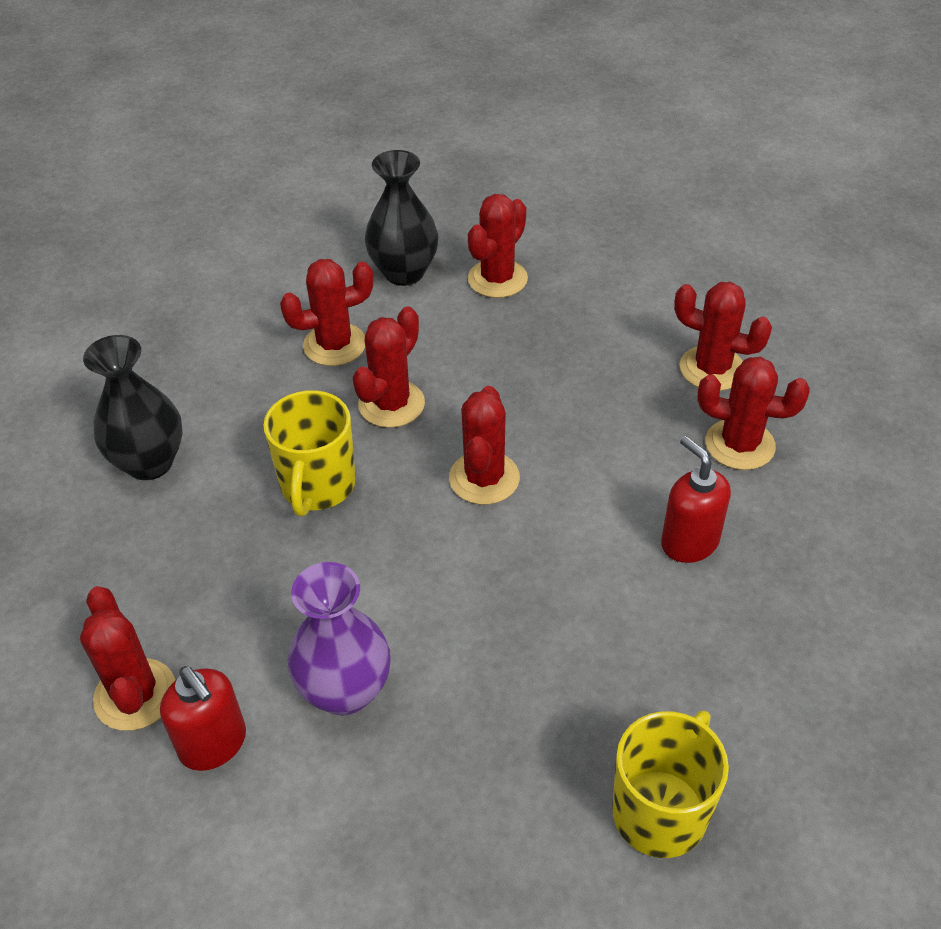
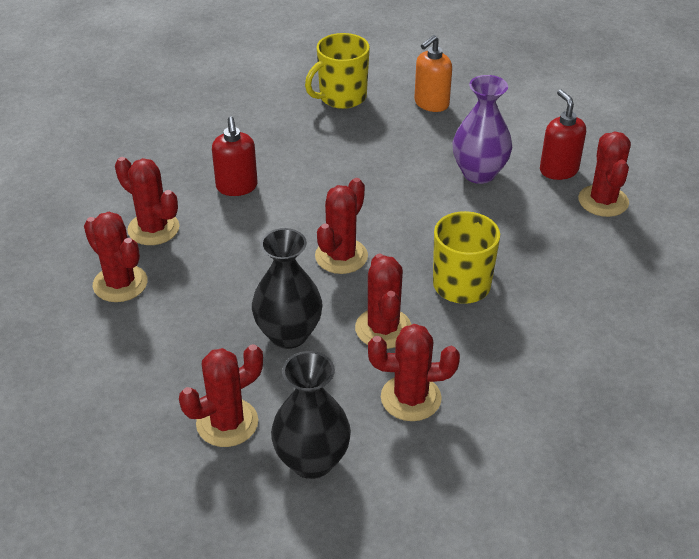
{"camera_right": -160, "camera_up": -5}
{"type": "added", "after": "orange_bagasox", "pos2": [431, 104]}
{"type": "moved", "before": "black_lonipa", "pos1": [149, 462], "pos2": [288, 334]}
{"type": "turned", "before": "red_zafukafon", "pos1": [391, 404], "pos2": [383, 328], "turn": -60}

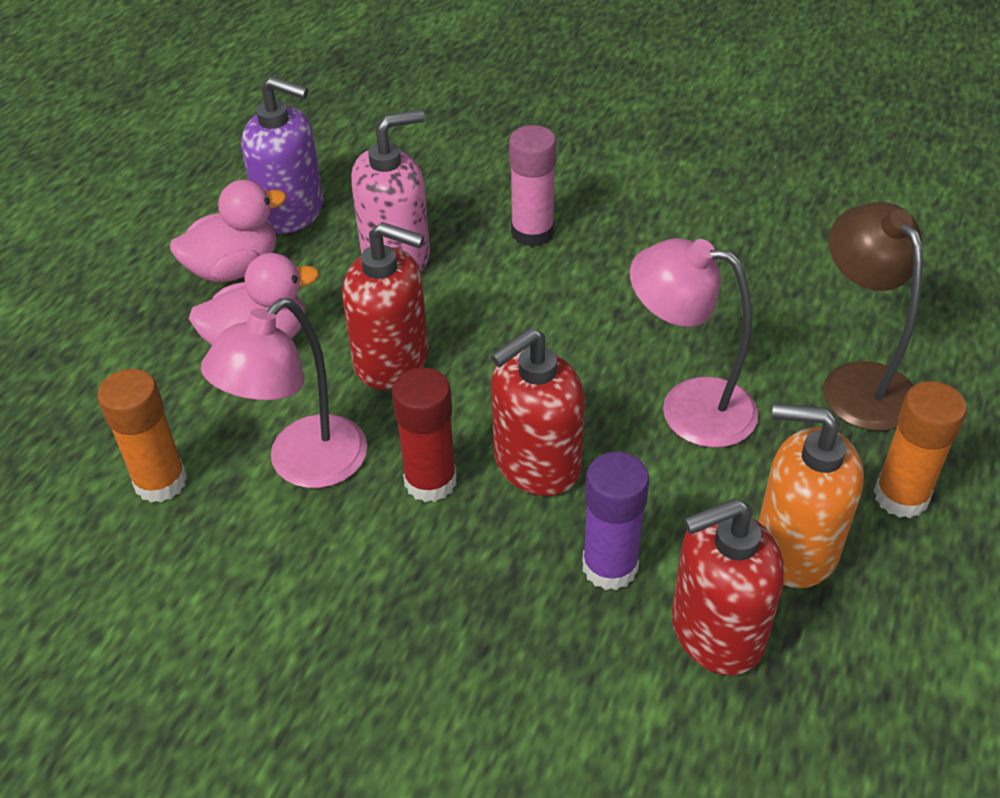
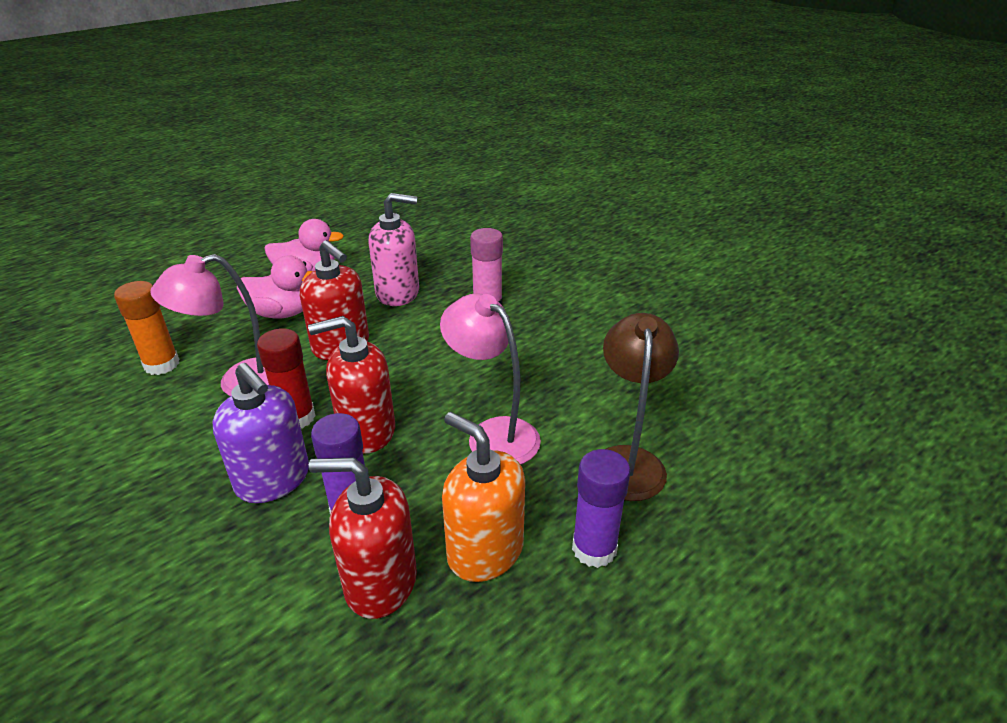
{"camera_right": 25, "camera_up": -10}
{"type": "moved", "before": "purple_bagasox", "pos1": [291, 212], "pos2": [273, 479]}
{"type": "recoloured", "before": "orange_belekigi", "after": "purple_belekigi", "pos1": [901, 496], "pos2": [594, 548]}

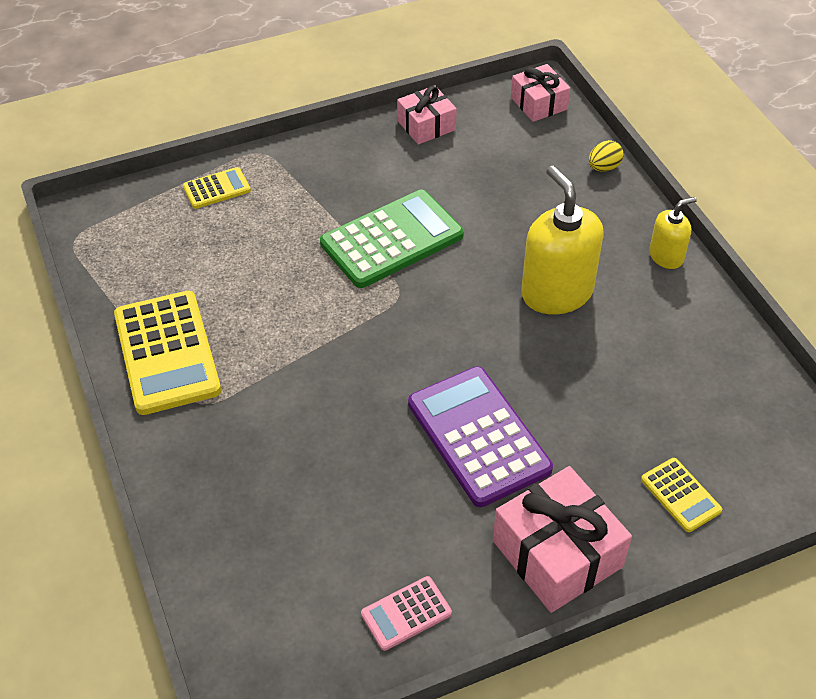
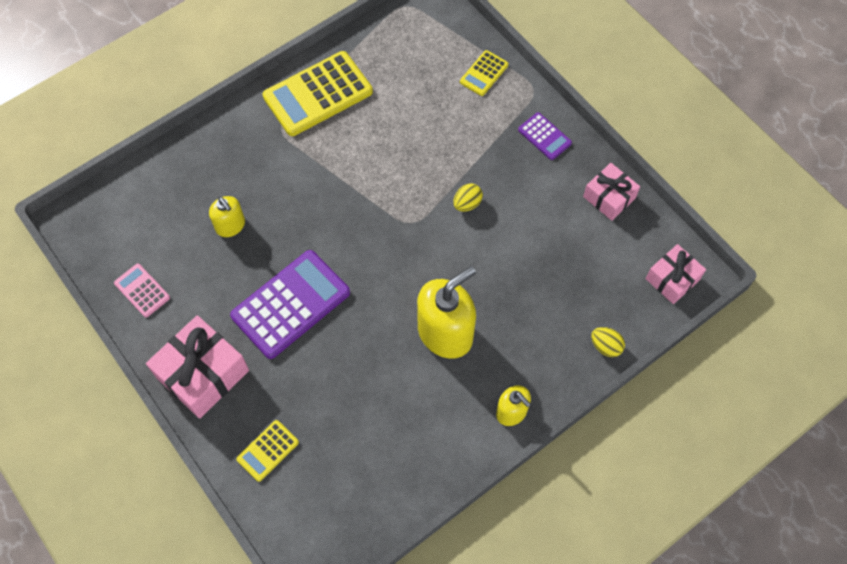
{"camera_right": 75, "camera_up": 15}
{"type": "added", "after": "yellow_bagasox", "pos2": [230, 226]}
{"type": "added", "after": "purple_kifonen", "pos2": [544, 136]}
{"type": "replaced", "before": "green_kifonen", "after": "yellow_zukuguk", "pos1": [391, 239], "pos2": [467, 204]}
{"type": "turned", "before": "yellow_kifonen", "pos1": [216, 188], "pos2": [484, 73], "turn": 75}

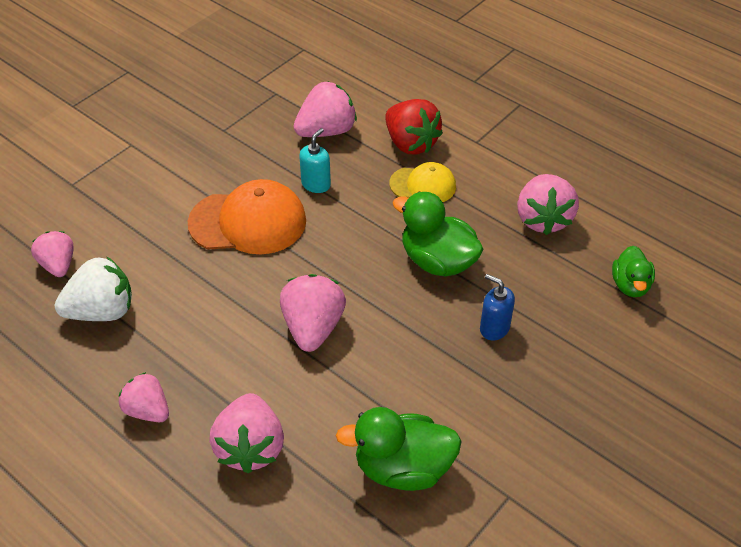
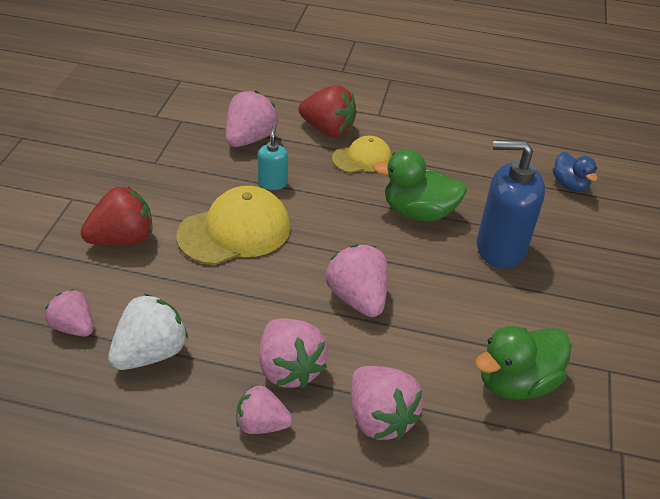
{"camera_right": -30, "camera_up": -5}
{"type": "added", "after": "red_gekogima", "pos2": [123, 239]}
{"type": "moved", "before": "pink_gekogima", "pos1": [543, 219], "pos2": [289, 368]}
{"type": "recoloured", "before": "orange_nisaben", "after": "yellow_nisaben", "pos1": [248, 222], "pos2": [235, 231]}
{"type": "recoloured", "before": "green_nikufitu", "after": "blue_nikufitu", "pos1": [630, 285], "pos2": [569, 185]}
{"type": "resized", "before": "blue_bagasox", "pos1": [494, 328], "pos2": [500, 248], "scale": 2.01}

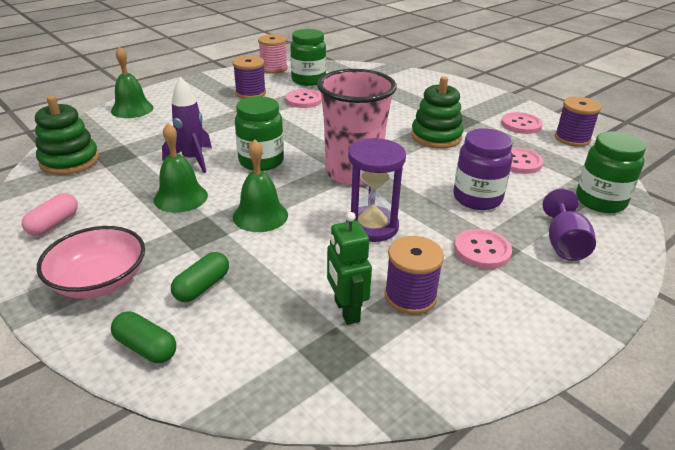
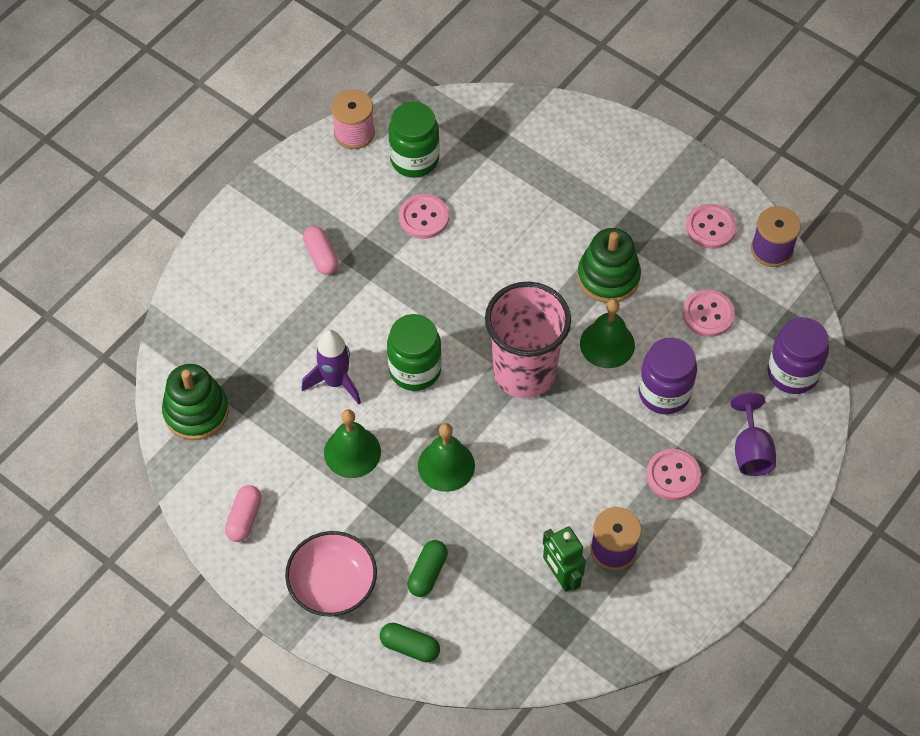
{"camera_right": -10, "camera_up": 25}
{"type": "removed", "before": "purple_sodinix", "pos1": [250, 93]}
{"type": "removed", "before": "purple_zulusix", "pos1": [372, 226]}
{"type": "added", "after": "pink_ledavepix", "pos2": [321, 256]}
{"type": "moved", "before": "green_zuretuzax", "pos1": [132, 109], "pos2": [607, 344]}
{"type": "recoloured", "before": "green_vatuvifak", "after": "purple_vatuvifak", "pos1": [600, 201], "pos2": [792, 373]}

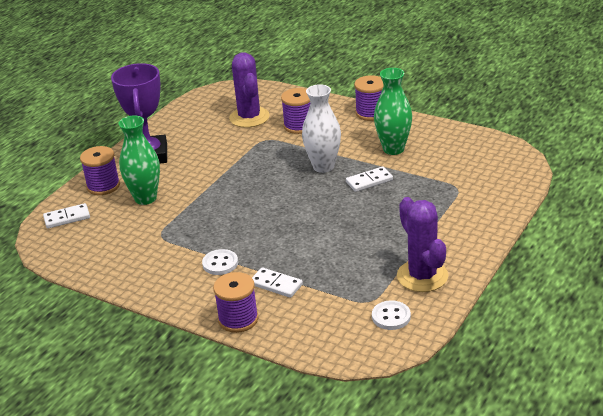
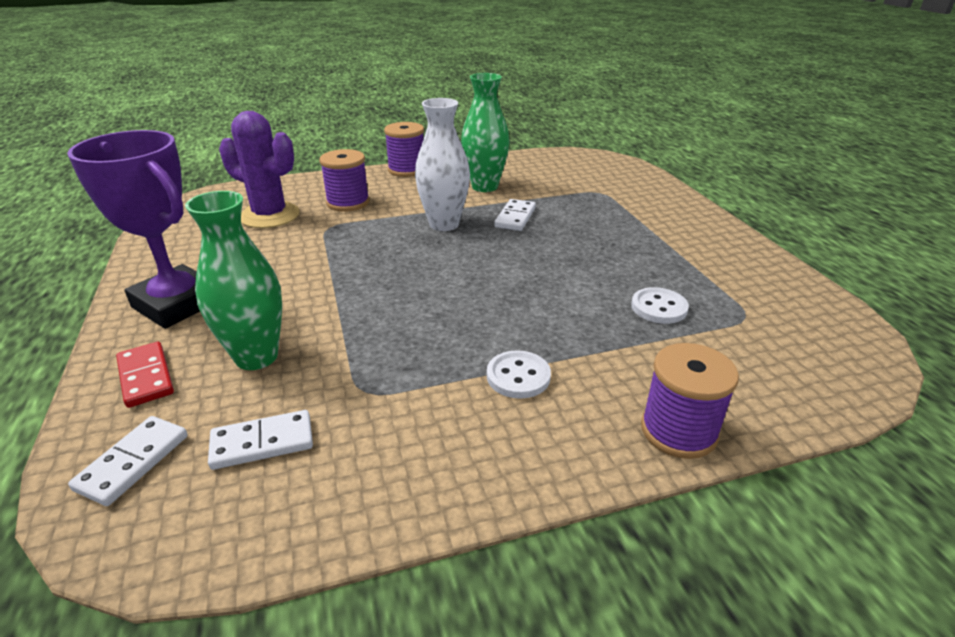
{"camera_right": -50, "camera_up": 0}
{"type": "removed", "before": "purple_zafukafon", "pos1": [422, 276]}
{"type": "moved", "before": "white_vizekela", "pos1": [276, 284], "pos2": [262, 443]}
{"type": "moved", "before": "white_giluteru", "pos1": [391, 316], "pos2": [659, 307]}
{"type": "replaced", "before": "purple_sodinix", "after": "red_vizekela", "pos1": [103, 186], "pos2": [146, 377]}

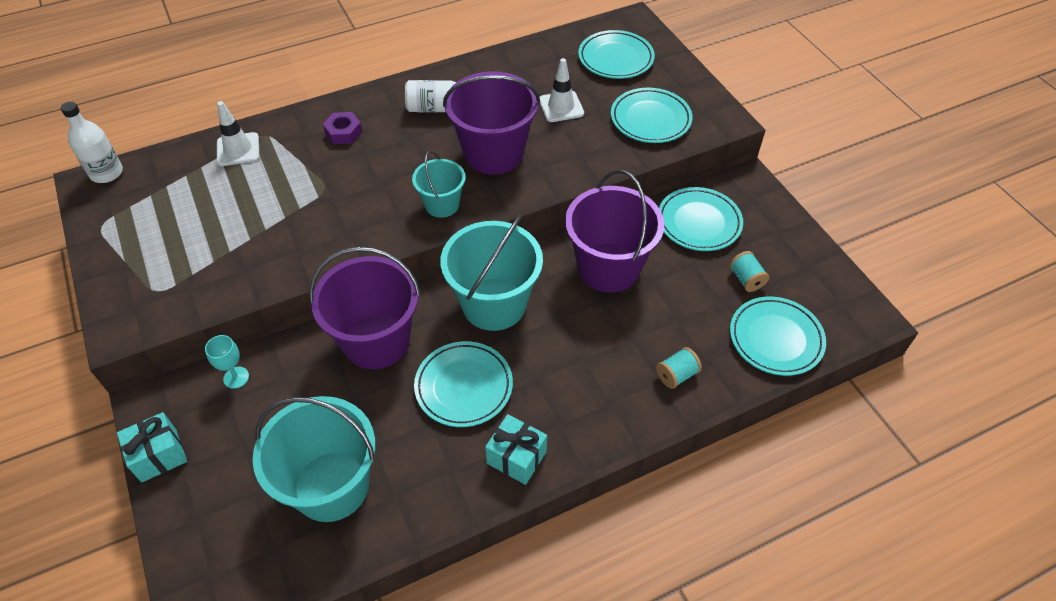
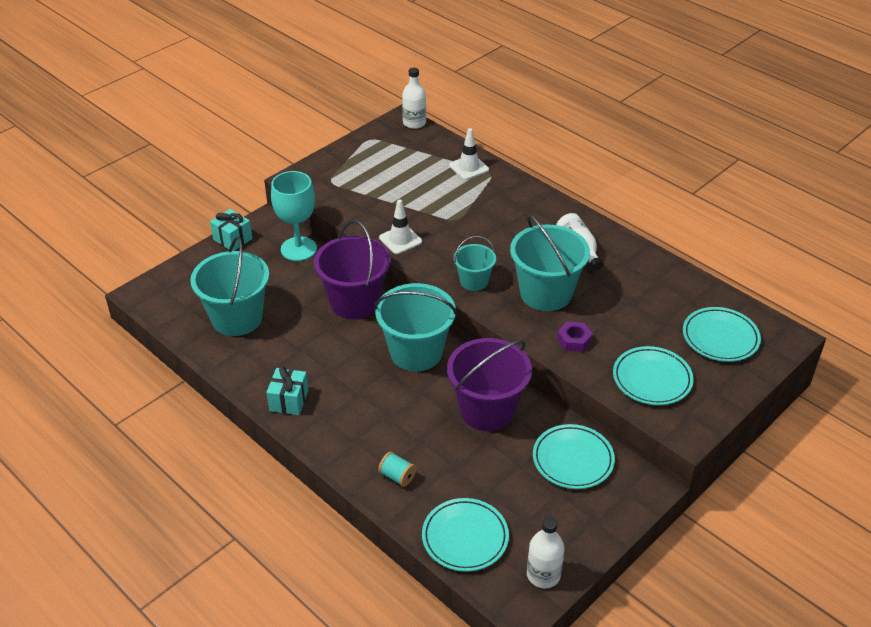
{"camera_right": 70, "camera_up": -10}
{"type": "removed", "before": "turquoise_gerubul", "pos1": [464, 386]}
{"type": "removed", "before": "turquoise_sodinix", "pos1": [746, 279]}
{"type": "added", "after": "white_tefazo", "pos2": [543, 575]}
{"type": "moved", "before": "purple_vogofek", "pos1": [343, 132], "pos2": [574, 340]}
{"type": "moved", "before": "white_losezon", "pos1": [561, 107], "pos2": [400, 240]}
{"type": "recoloured", "before": "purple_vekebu", "after": "turquoise_vekebu", "pos1": [493, 153], "pos2": [546, 293]}
{"type": "resized", "before": "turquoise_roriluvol", "pos1": [236, 377], "pos2": [298, 249], "scale": 2.09}

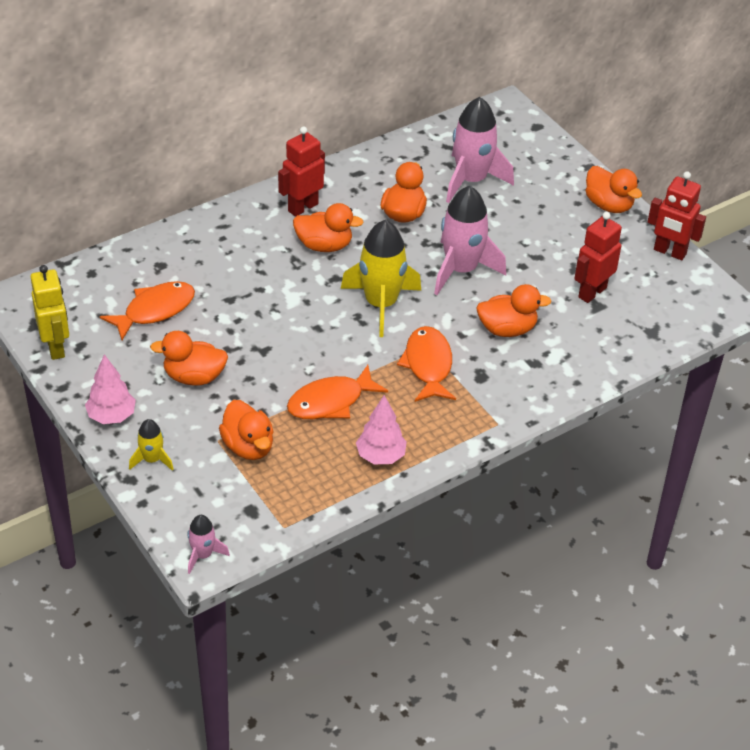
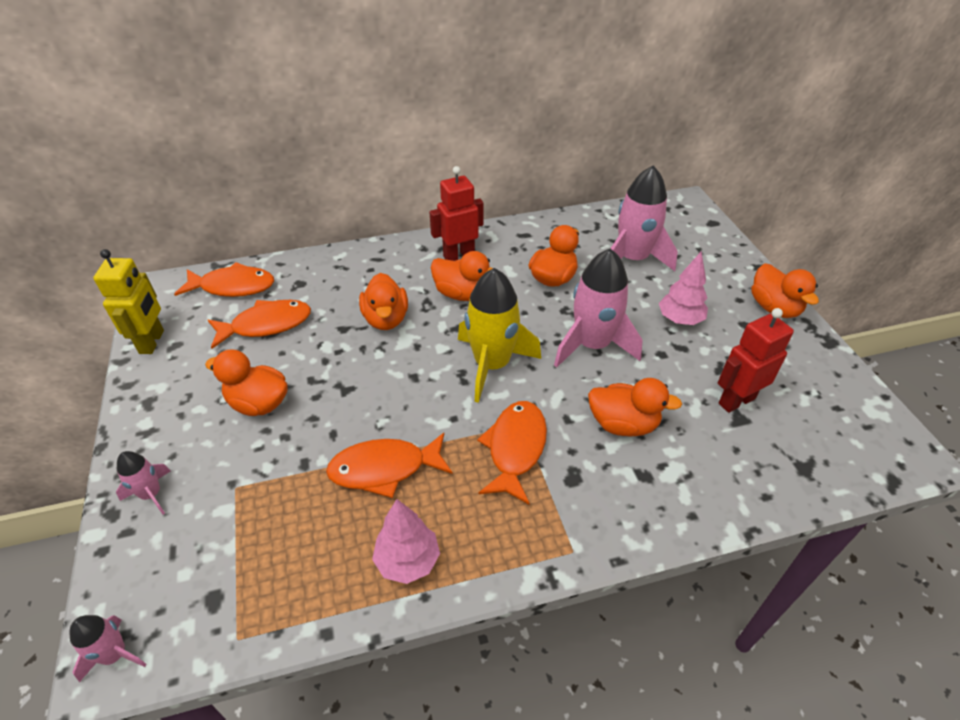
{"camera_right": 20, "camera_up": 0}
{"type": "removed", "before": "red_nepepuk", "pos1": [669, 252]}
{"type": "added", "after": "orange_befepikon", "pos2": [233, 286]}
{"type": "moved", "before": "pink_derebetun", "pos1": [112, 416], "pos2": [679, 320]}
{"type": "moved", "before": "orange_nikufitu", "pos1": [248, 446], "pos2": [386, 319]}
{"type": "recoloured", "before": "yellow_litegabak", "after": "pink_litegabak", "pos1": [152, 459], "pos2": [151, 494]}

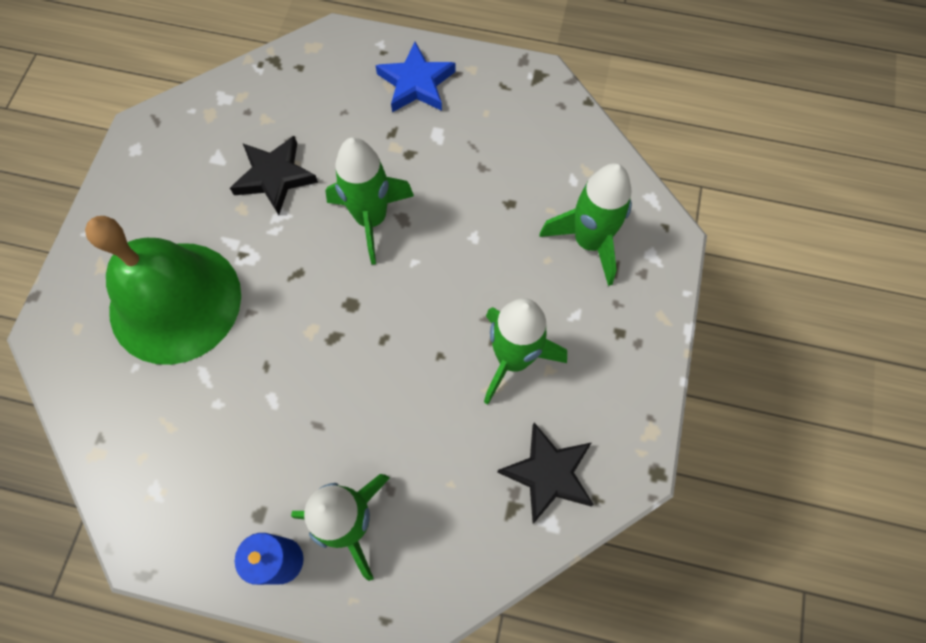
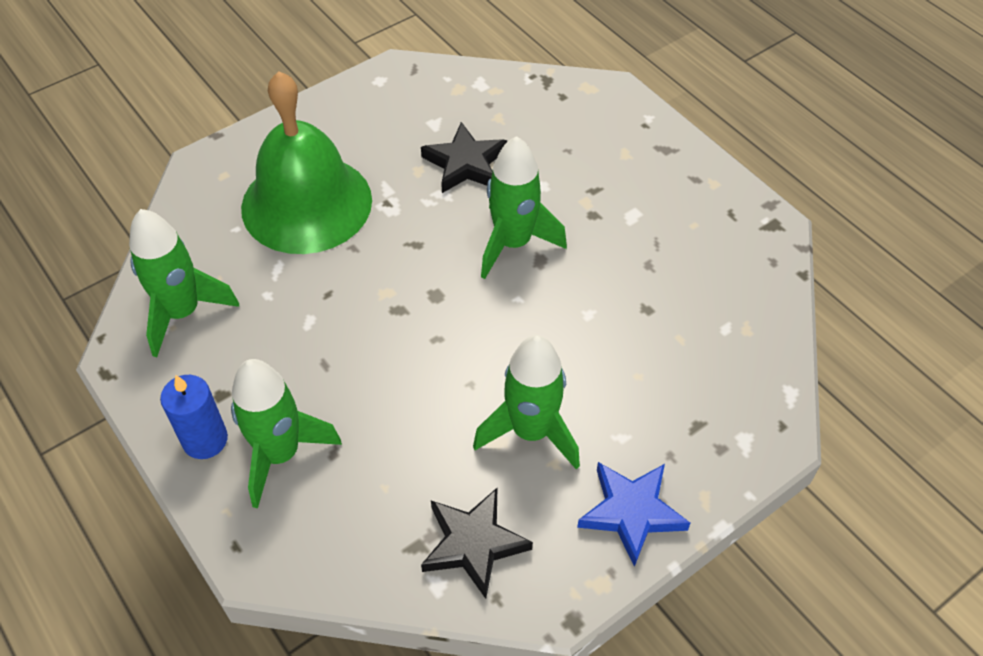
{"camera_right": 40, "camera_up": -15}
{"type": "moved", "before": "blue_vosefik", "pos1": [416, 83], "pos2": [631, 512]}
{"type": "moved", "before": "green_litegabak", "pos1": [589, 242], "pos2": [182, 313]}

